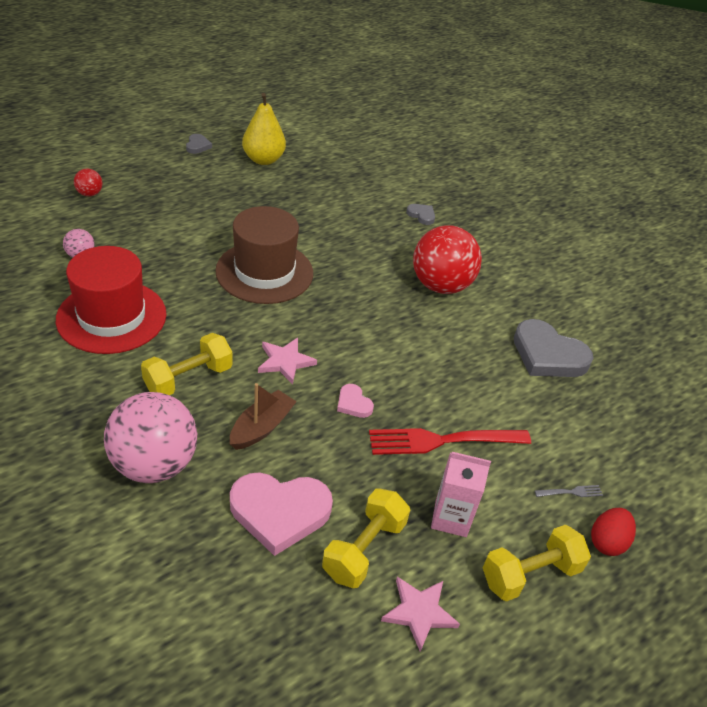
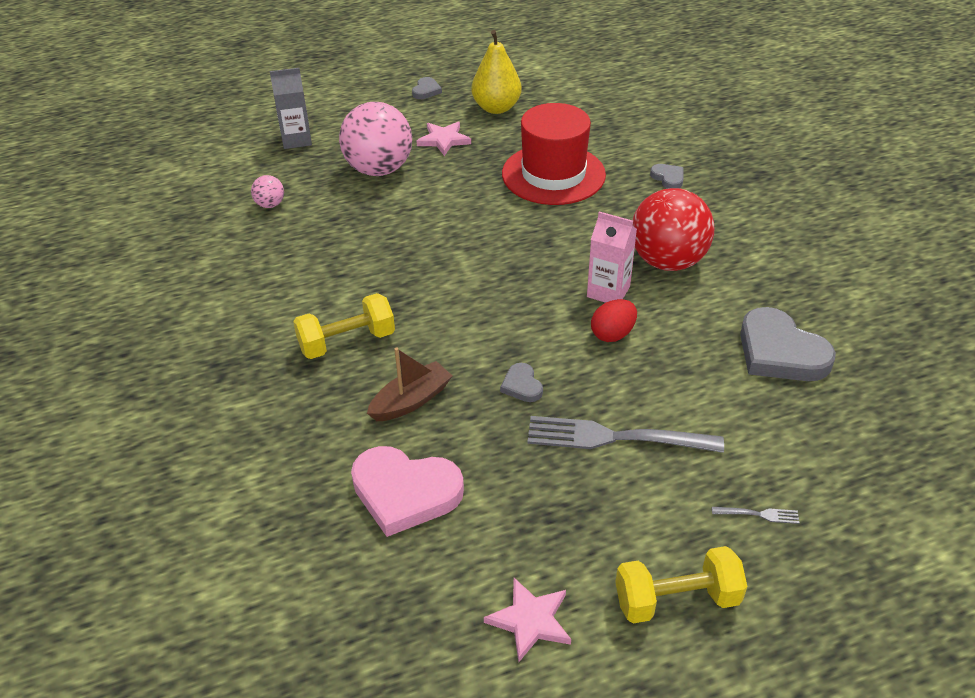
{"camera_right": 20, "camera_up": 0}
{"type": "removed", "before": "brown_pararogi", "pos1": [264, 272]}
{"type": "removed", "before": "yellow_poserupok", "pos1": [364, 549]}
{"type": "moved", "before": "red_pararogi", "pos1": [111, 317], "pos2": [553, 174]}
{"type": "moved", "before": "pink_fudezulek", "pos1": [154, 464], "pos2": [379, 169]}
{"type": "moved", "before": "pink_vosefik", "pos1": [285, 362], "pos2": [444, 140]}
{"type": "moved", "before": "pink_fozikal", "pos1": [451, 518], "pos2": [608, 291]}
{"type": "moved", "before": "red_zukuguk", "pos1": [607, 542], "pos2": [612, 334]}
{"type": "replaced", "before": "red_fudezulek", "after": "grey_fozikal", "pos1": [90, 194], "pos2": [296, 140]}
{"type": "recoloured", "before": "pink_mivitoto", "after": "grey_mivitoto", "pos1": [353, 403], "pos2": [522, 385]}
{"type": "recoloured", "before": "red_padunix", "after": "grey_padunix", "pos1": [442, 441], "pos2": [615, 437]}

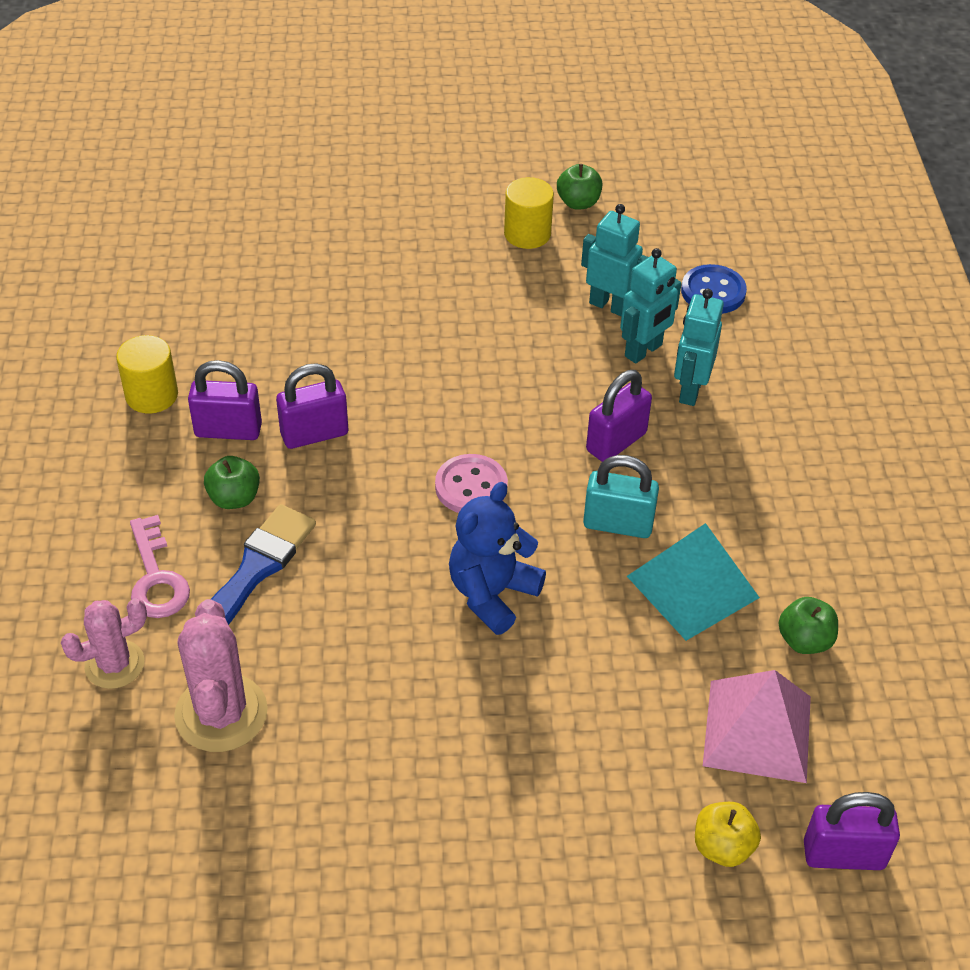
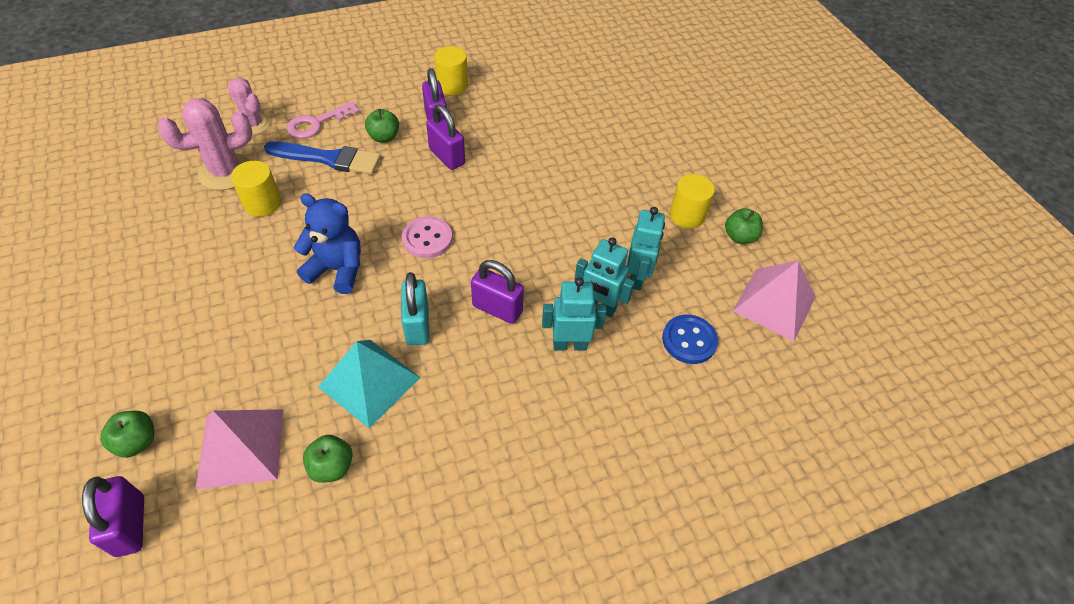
{"camera_right": 70, "camera_up": 5}
{"type": "added", "after": "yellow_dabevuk", "pos2": [262, 203]}
{"type": "added", "after": "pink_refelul", "pos2": [774, 303]}
{"type": "recoloured", "before": "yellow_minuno", "after": "green_minuno", "pos1": [722, 847], "pos2": [137, 442]}

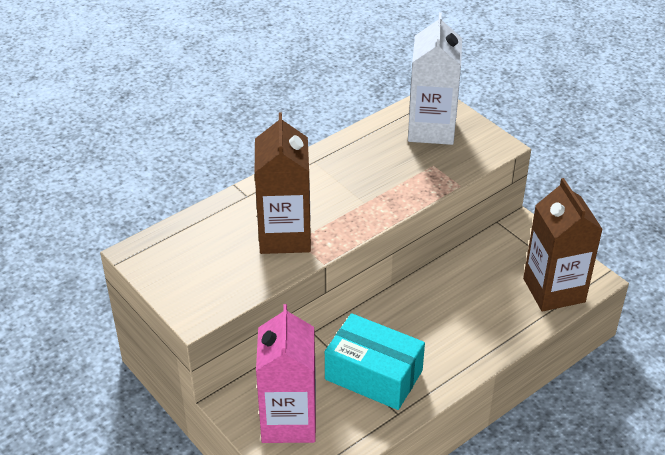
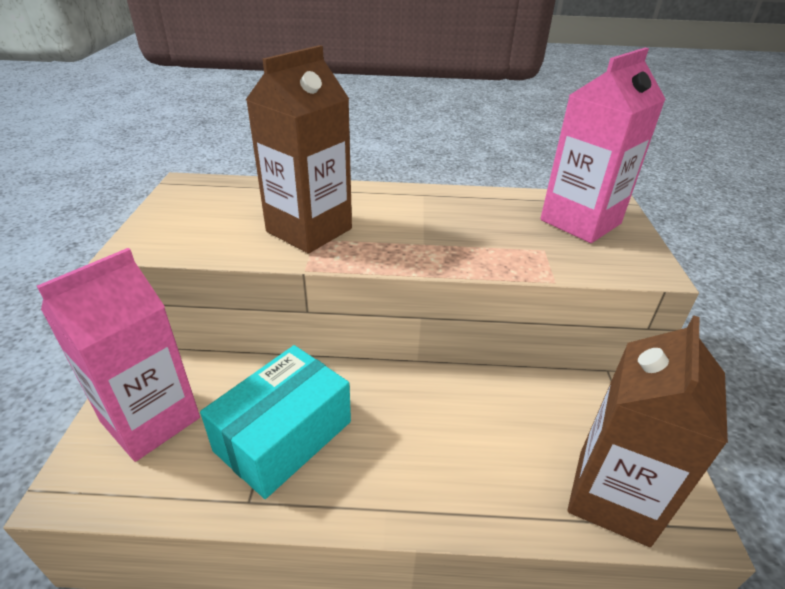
{"camera_right": 40, "camera_up": -5}
{"type": "recoloured", "before": "white_fozikal", "after": "pink_fozikal", "pos1": [431, 129], "pos2": [580, 222]}
{"type": "turned", "before": "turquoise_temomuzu", "pos1": [373, 375], "pos2": [284, 436], "turn": 60}

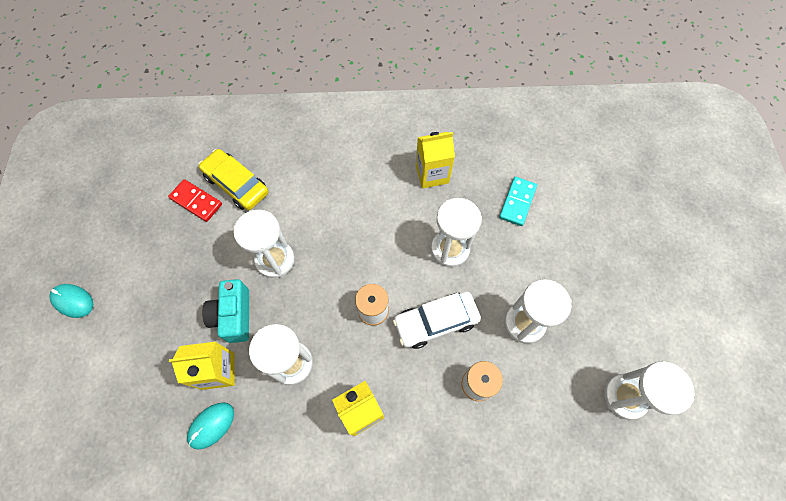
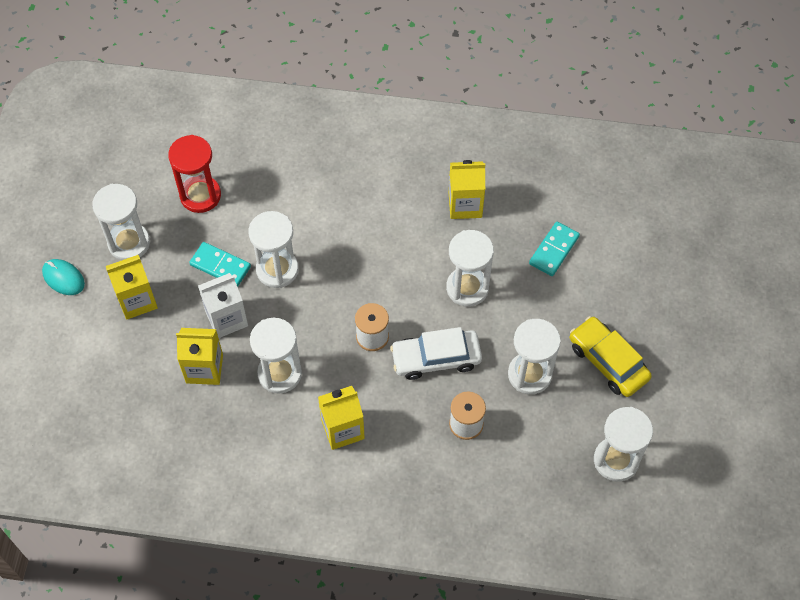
{"camera_right": 10, "camera_up": -5}
{"type": "removed", "before": "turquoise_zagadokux", "pos1": [211, 425]}
{"type": "added", "after": "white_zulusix", "pos2": [129, 243]}
{"type": "added", "after": "yellow_fozikal", "pos2": [137, 300]}
{"type": "added", "after": "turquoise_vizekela", "pos2": [220, 266]}
{"type": "moved", "before": "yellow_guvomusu", "pos1": [236, 184], "pos2": [608, 361]}
{"type": "replaced", "before": "red_vizekela", "after": "red_zulusix", "pos1": [196, 201], "pos2": [200, 195]}
{"type": "replaced", "before": "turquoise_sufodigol", "after": "white_fozikal", "pos1": [234, 316], "pos2": [226, 319]}

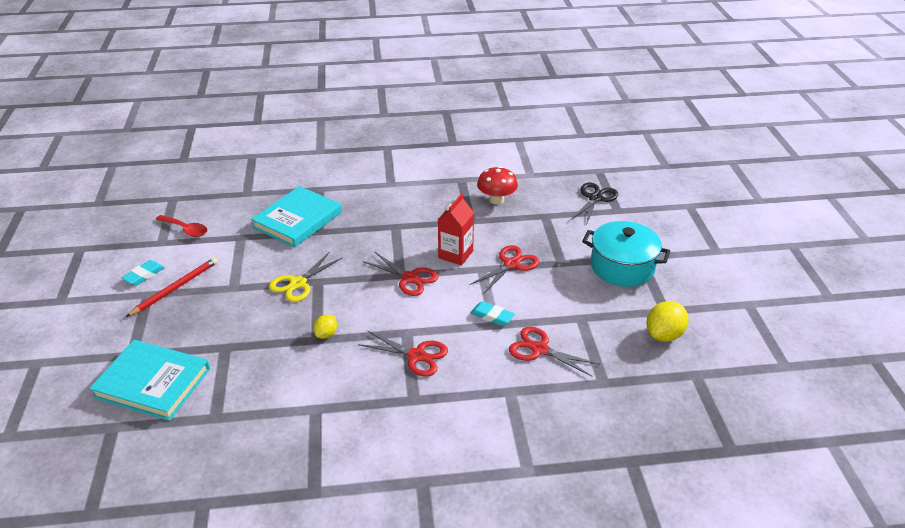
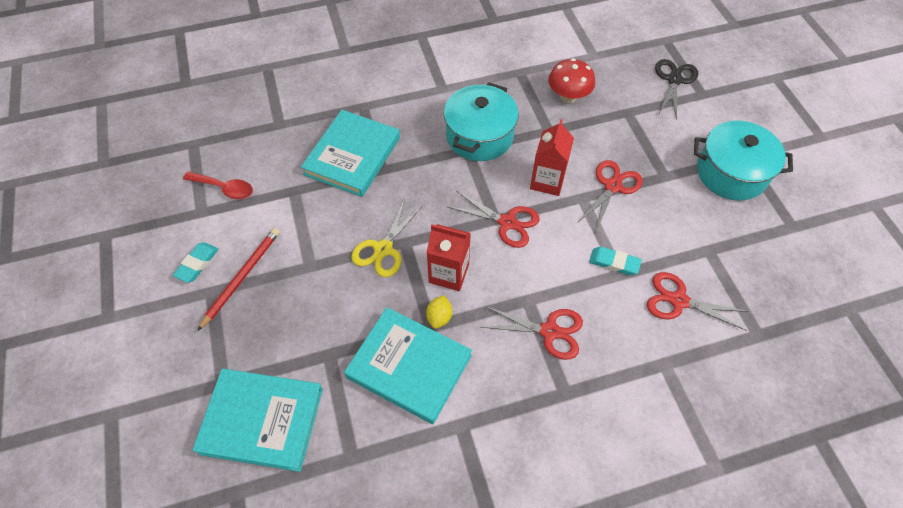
{"camera_right": -10, "camera_up": 20}
{"type": "removed", "before": "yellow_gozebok", "pos1": [664, 335]}
{"type": "added", "after": "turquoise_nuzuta", "pos2": [409, 366]}
{"type": "added", "after": "red_fozikal", "pos2": [449, 273]}
{"type": "added", "after": "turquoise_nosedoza", "pos2": [479, 136]}

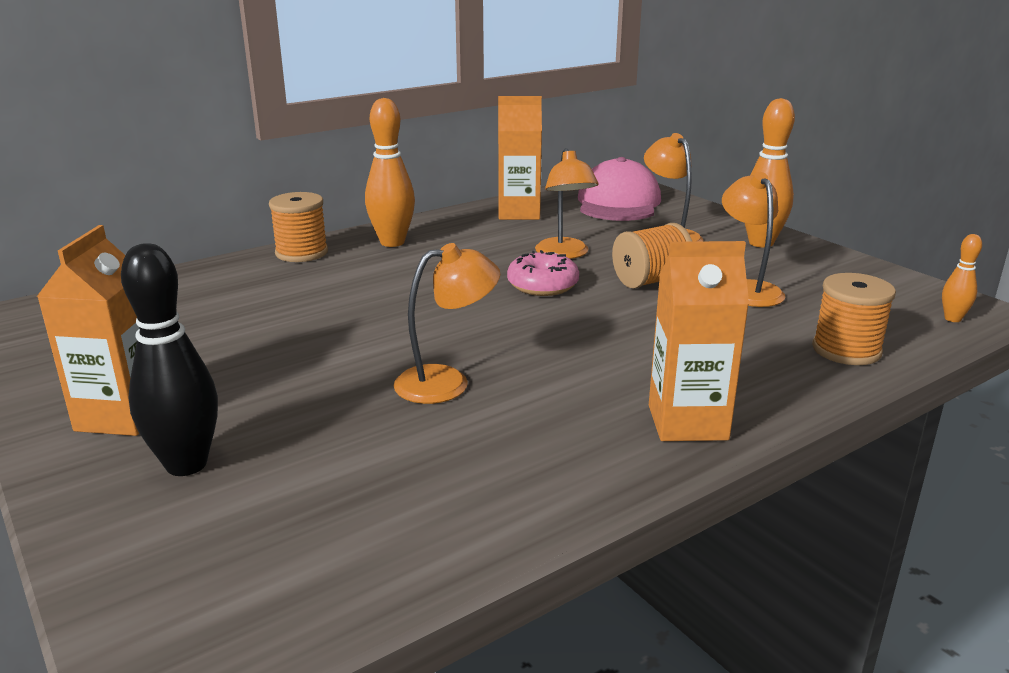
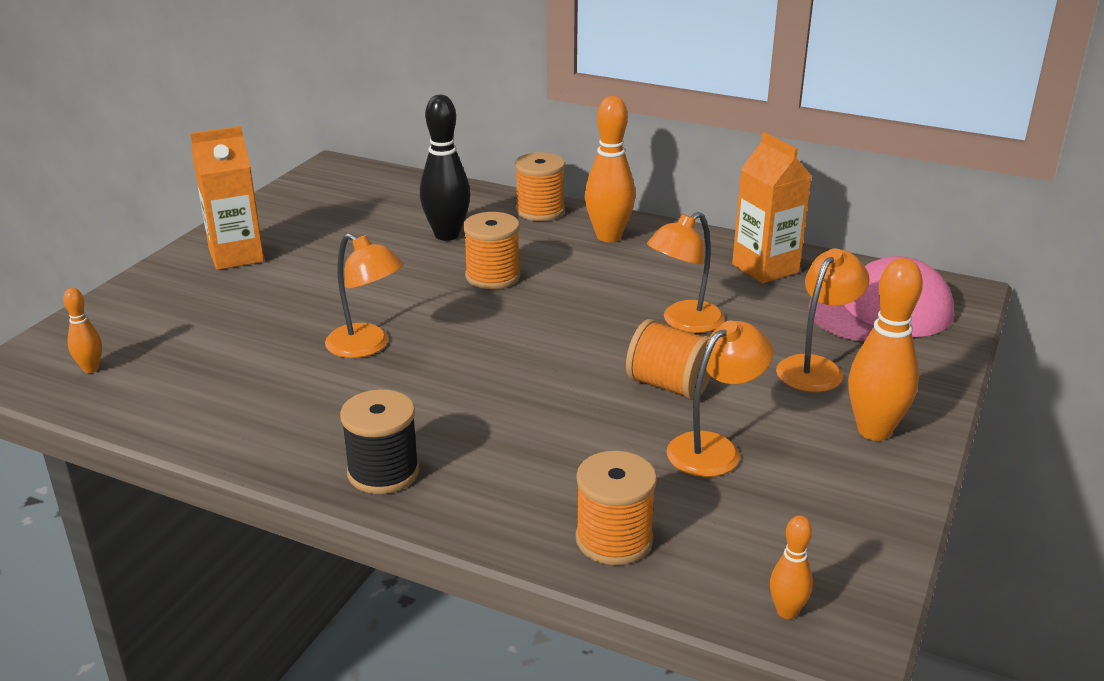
{"camera_right": 60, "camera_up": 5}
{"type": "removed", "before": "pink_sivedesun", "pos1": [542, 285]}
{"type": "added", "after": "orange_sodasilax", "pos2": [91, 368]}
{"type": "added", "after": "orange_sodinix", "pos2": [492, 276]}
{"type": "moved", "before": "black_sodasilax", "pos1": [186, 464], "pos2": [447, 235]}
{"type": "replaced", "before": "orange_fozikal", "after": "black_sodinix", "pos1": [687, 422], "pos2": [383, 472]}

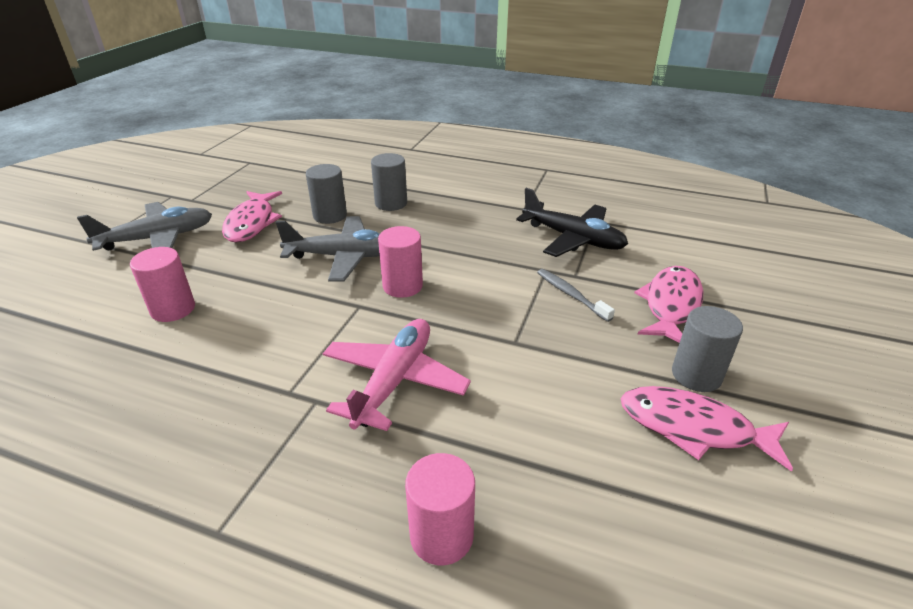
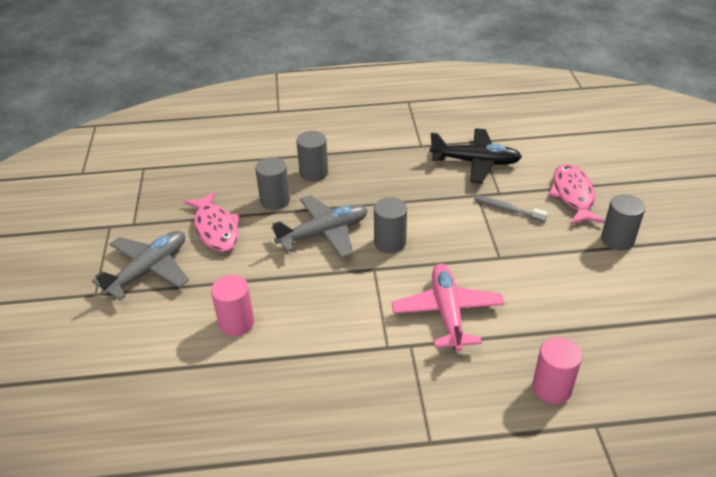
{"camera_right": -25, "camera_up": 5}
{"type": "removed", "before": "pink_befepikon", "pos1": [693, 428]}
{"type": "recoloured", "before": "pink_dabevuk", "after": "grey_dabevuk", "pos1": [402, 286], "pos2": [390, 242]}

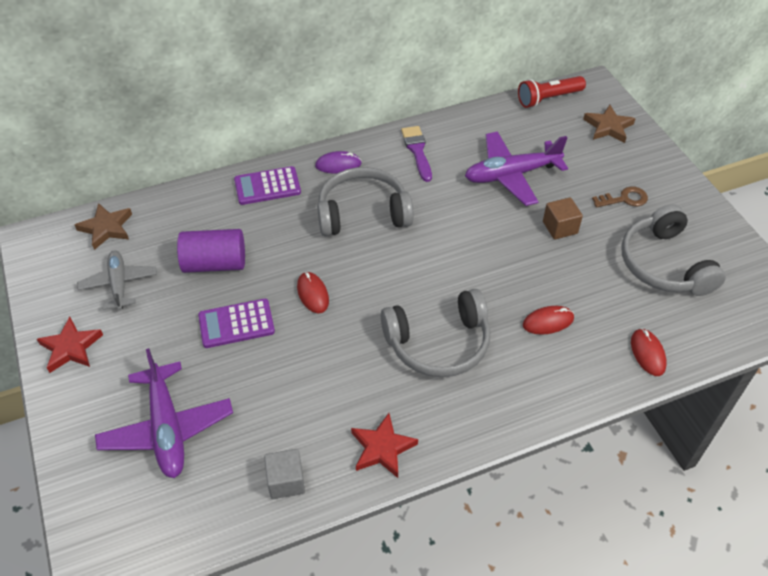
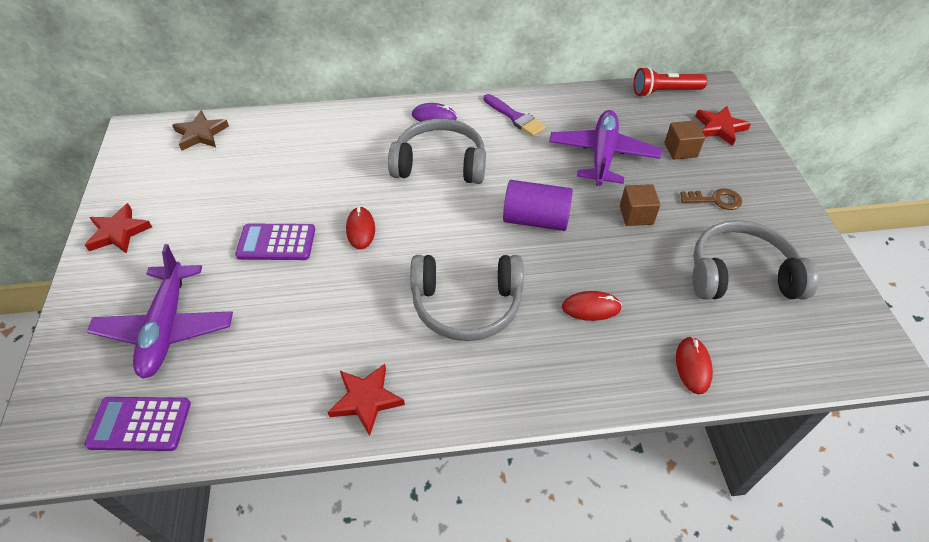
{"camera_right": 15, "camera_up": 0}
{"type": "removed", "before": "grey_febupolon", "pos1": [119, 284]}
{"type": "removed", "before": "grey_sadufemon", "pos1": [286, 481]}
{"type": "added", "after": "brown_sadufemon", "pos2": [680, 150]}
{"type": "moved", "before": "purple_dabevuk", "pos1": [215, 263], "pos2": [535, 219]}
{"type": "moved", "before": "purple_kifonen", "pos1": [267, 186], "pos2": [140, 424]}
{"type": "recoloured", "before": "brown_vosefik", "after": "red_vosefik", "pos1": [608, 127], "pos2": [719, 128]}
{"type": "turned", "before": "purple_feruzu", "pos1": [417, 151], "pos2": [515, 117], "turn": 135}
{"type": "turned", "before": "purple_febupolon", "pos1": [511, 175], "pos2": [602, 155], "turn": 105}
{"type": "turned", "before": "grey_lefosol", "pos1": [664, 264], "pos2": [740, 274], "turn": 90}

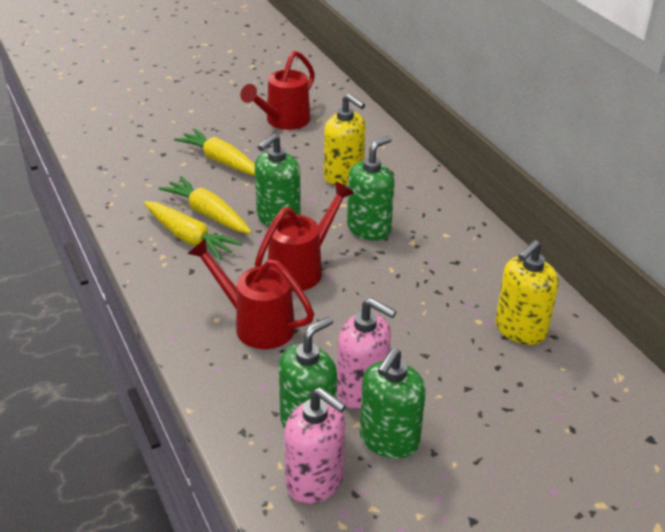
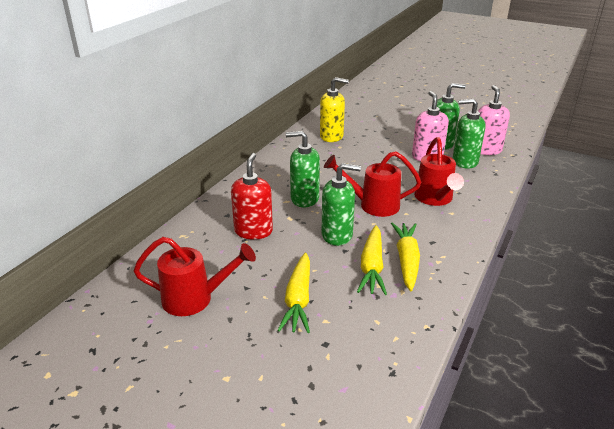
{"camera_right": -125, "camera_up": -5}
{"type": "recoloured", "before": "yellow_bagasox", "after": "red_bagasox", "pos1": [344, 176], "pos2": [253, 231]}

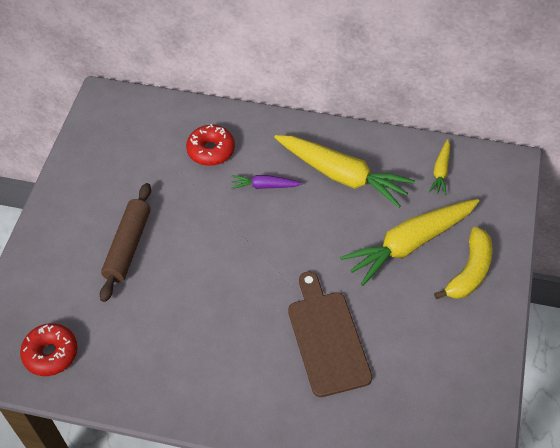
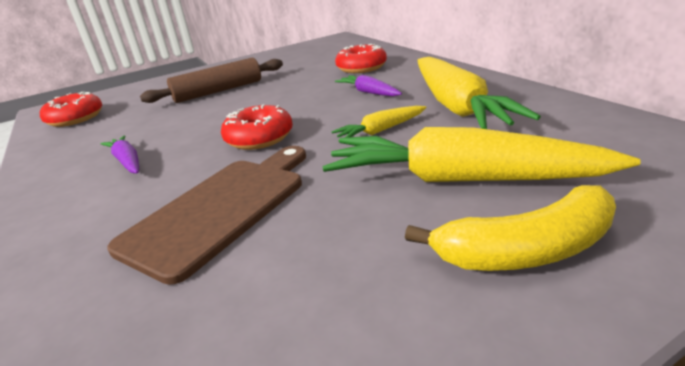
{"camera_right": 50, "camera_up": -25}
{"type": "added", "after": "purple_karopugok", "pos2": [127, 161]}
{"type": "added", "after": "red_sivedesun", "pos2": [259, 138]}
{"type": "moved", "before": "yellow_karopugok", "pos1": [441, 171], "pos2": [380, 130]}

